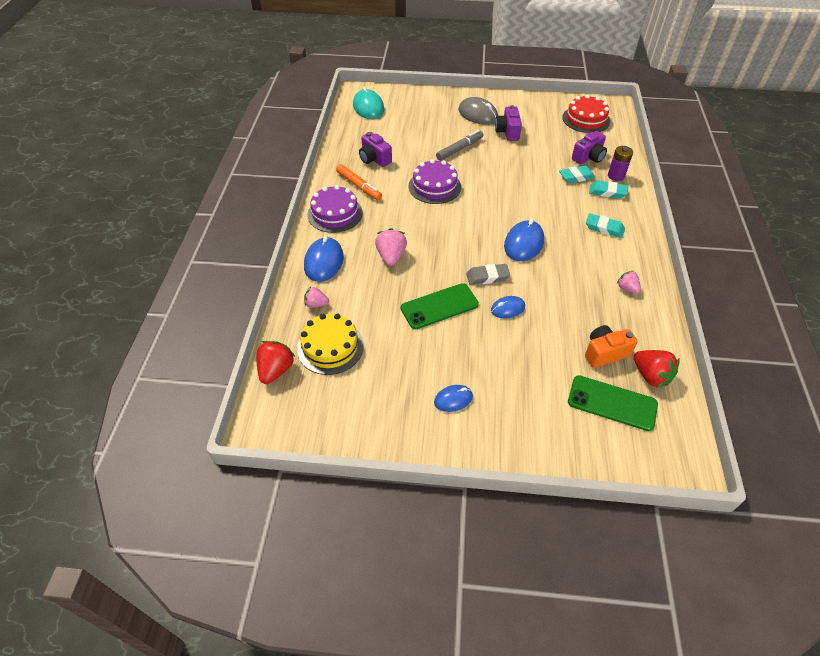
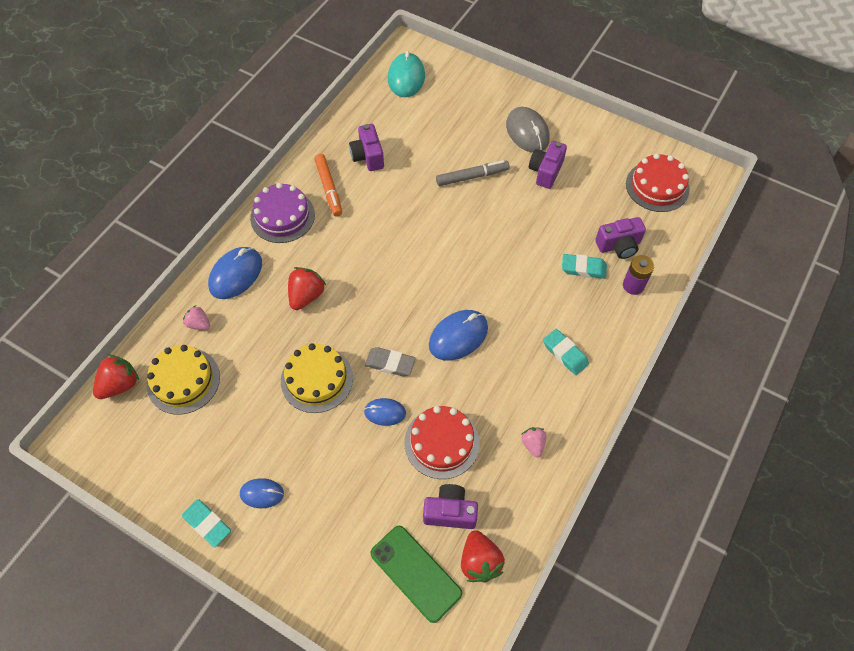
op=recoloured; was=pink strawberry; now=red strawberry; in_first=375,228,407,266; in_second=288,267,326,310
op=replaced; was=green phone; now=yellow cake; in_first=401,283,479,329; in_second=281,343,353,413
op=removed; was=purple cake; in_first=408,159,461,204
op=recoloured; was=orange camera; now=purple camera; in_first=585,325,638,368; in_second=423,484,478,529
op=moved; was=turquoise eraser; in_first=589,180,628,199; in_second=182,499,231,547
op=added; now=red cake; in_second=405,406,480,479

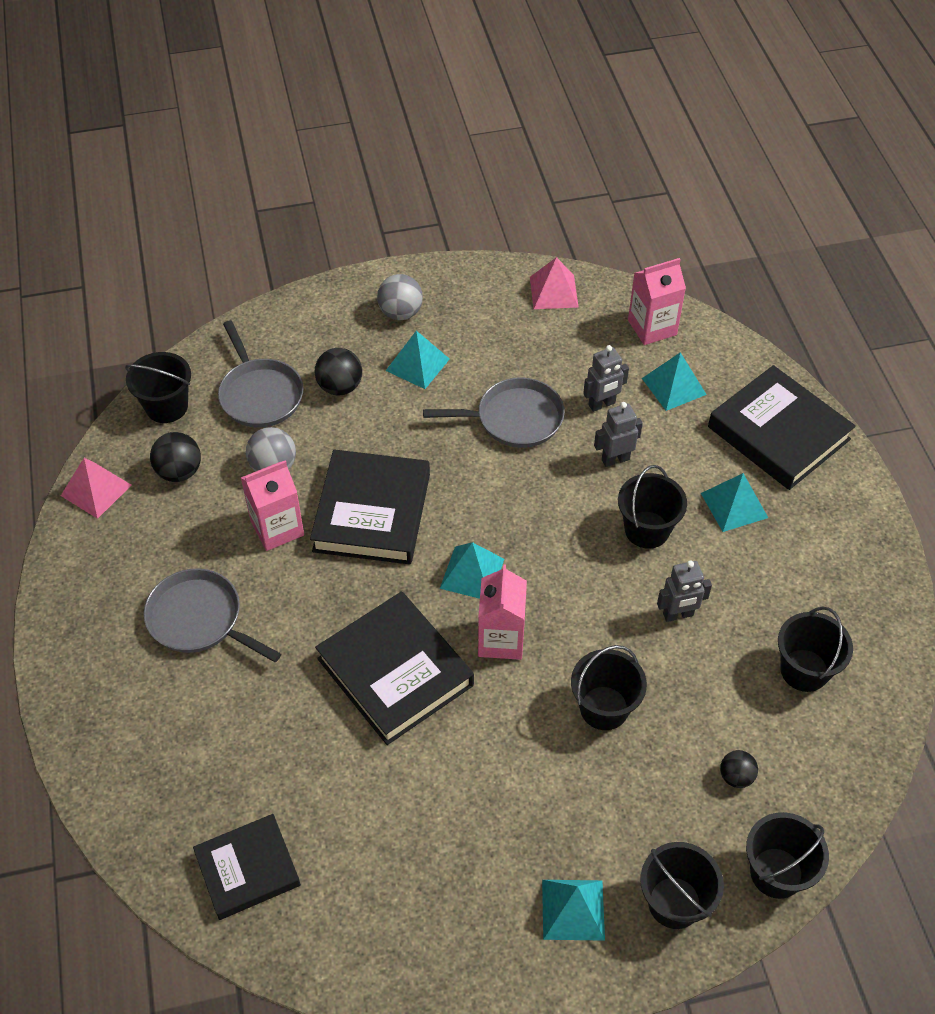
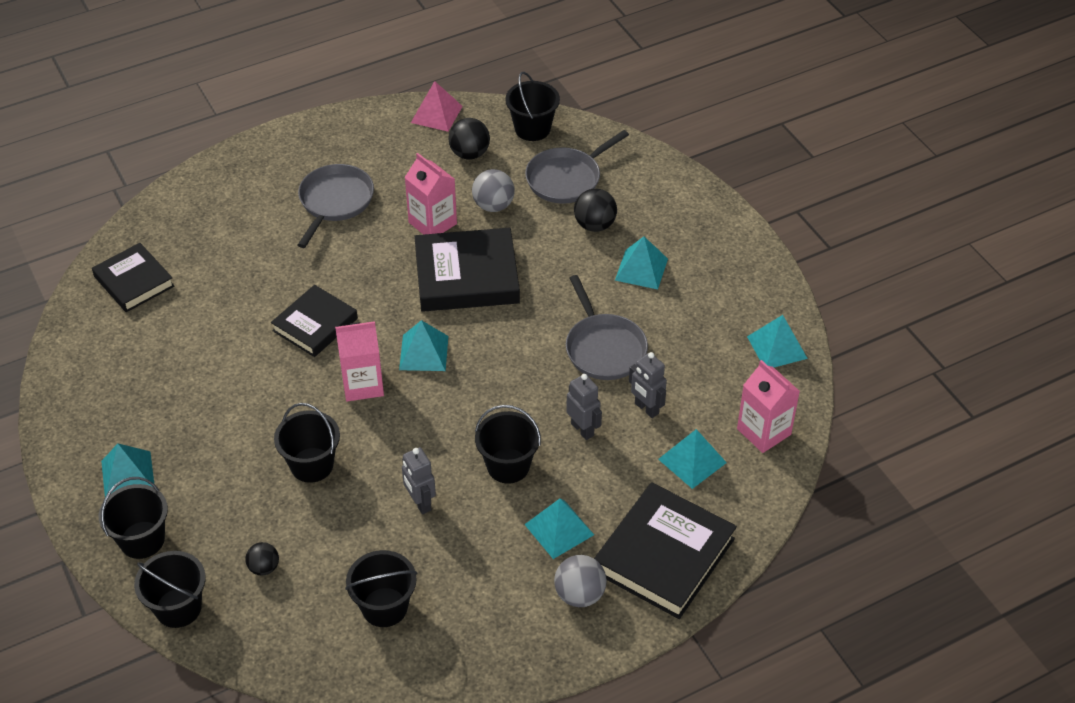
op=resized; was=black book; in_first=315,591,474,745; in_second=271,285,358,357; ratio=0.64
op=moved; was=grey ball; in_first=377,274,423,320; in_second=554,555,607,607
op=recoloured; was=pink pyramid; now=turquoise pyramid; in_first=530,257,578,309; in_second=747,315,808,367

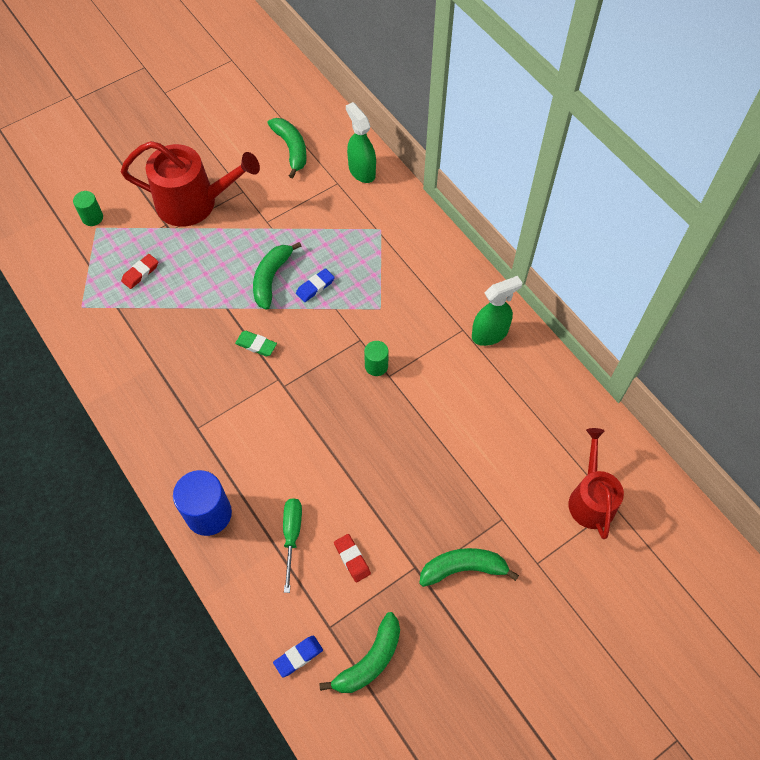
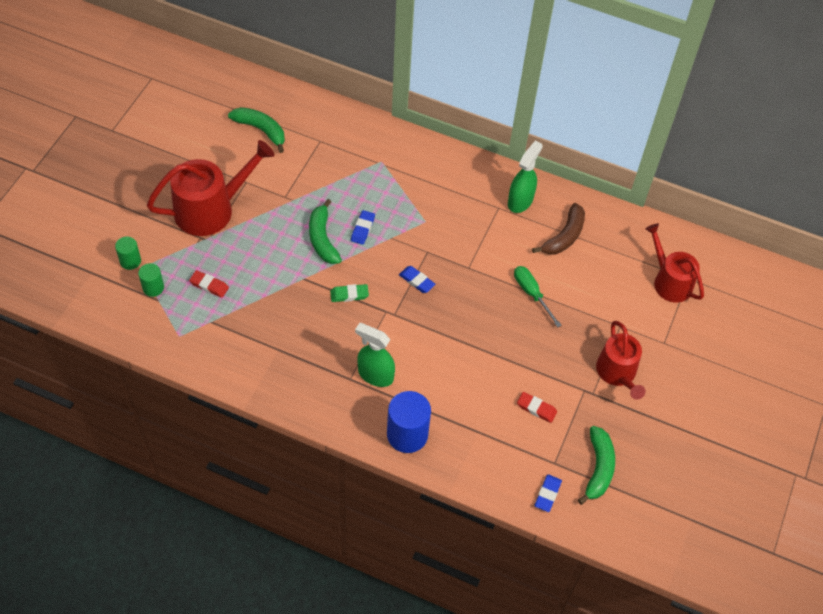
op=turned; was=red eraser; in_first=121,254,158,289; in_second=189,270,229,298; clockwise=-75
op=moved; was=green screwdriver; in_first=283,498,302,593; in_second=514,266,562,327
op=moved; was=green spray bottle; in_first=346,102,376,183; in_second=355,323,395,387
op=moved; was=green cylinder; in_first=364,341,389,376; in_second=138,263,164,297
op=replaced; was=green banana; now=red watering can; in_first=419,548,519,587; in_second=596,321,646,400
op=added; now=blue eraser; in_second=399,266,435,293
op=added; now=brown banana; in_second=532,203,585,255

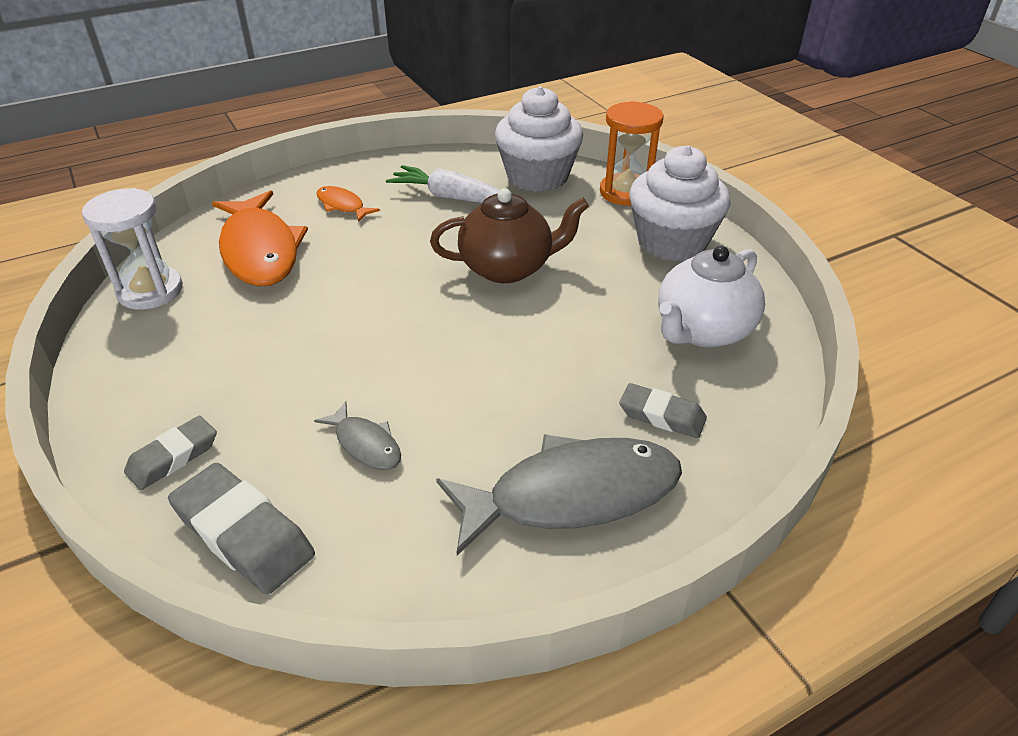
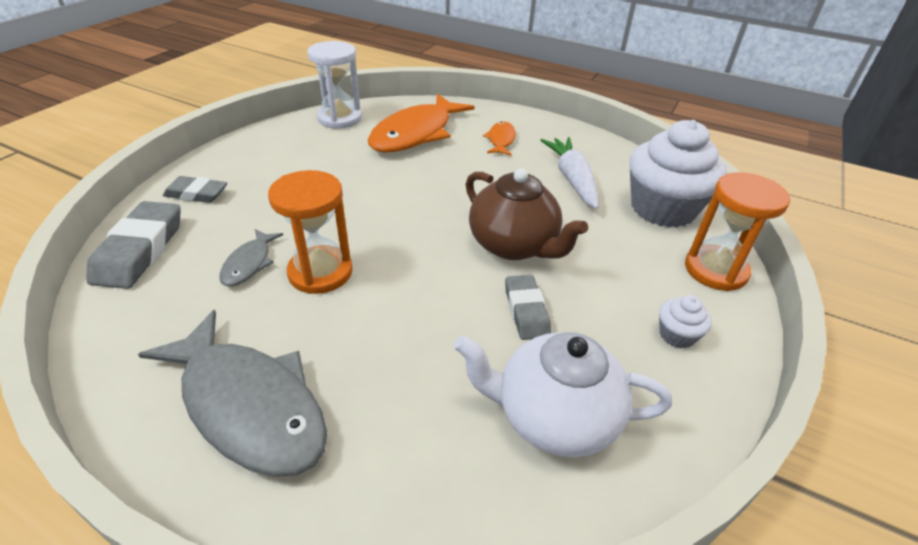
op=moved; was=grey eraser; in_first=619,383,707,438; in_second=505,275,551,340
op=resized; was=white cupcake; in_first=629,145,731,261; in_second=659,295,712,348; ratio=0.42
op=added; now=orange hourglass; in_second=268,170,353,294

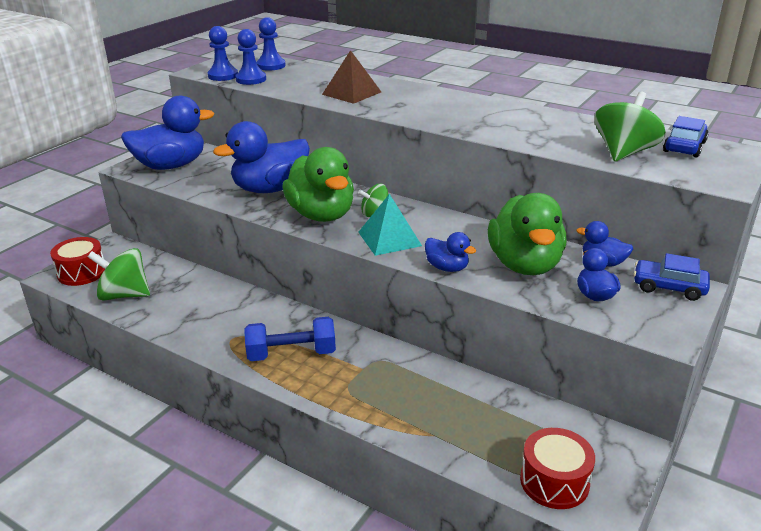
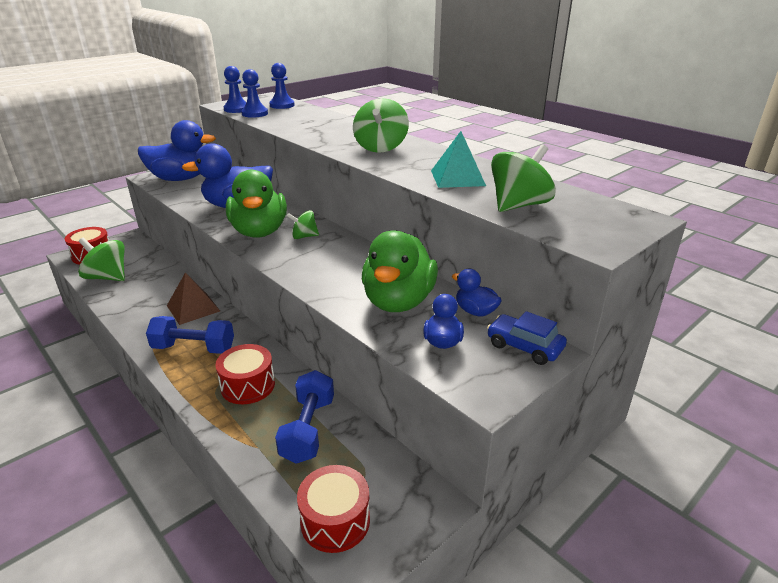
op=moved; was=brown pyramid; in_first=322,50,381,104; in_second=167,272,220,325
op=moved; was=turquoise pyramid; in_first=358,194,422,256; in_second=431,131,486,188
op=removed; was=blue duck; in_first=425,232,476,272
op=removed; was=blue car; in_first=663,116,708,158
op=added; now=red drum; in_second=215,344,275,404
op=added; now=blue dumbbell; in_second=275,370,334,464
op=added; now=green spinning top; in_second=353,98,409,153

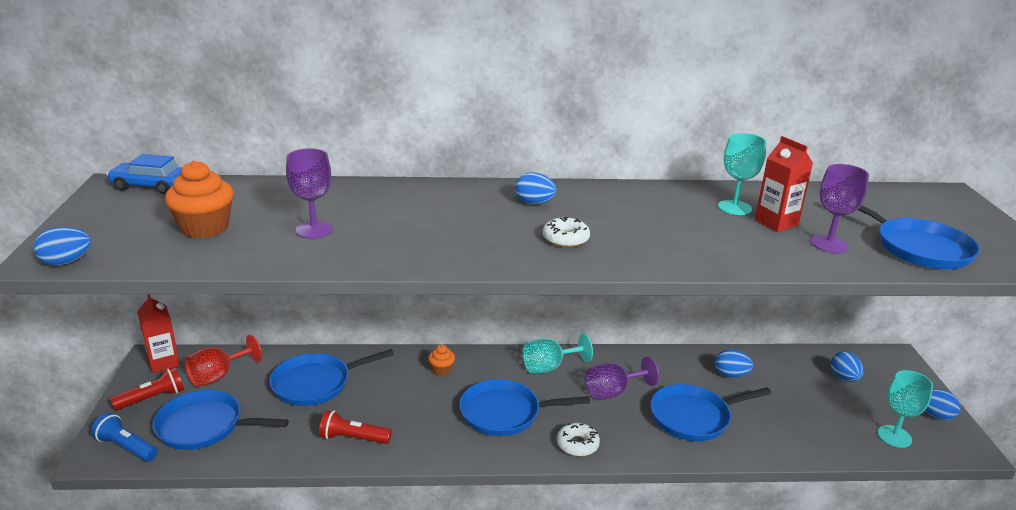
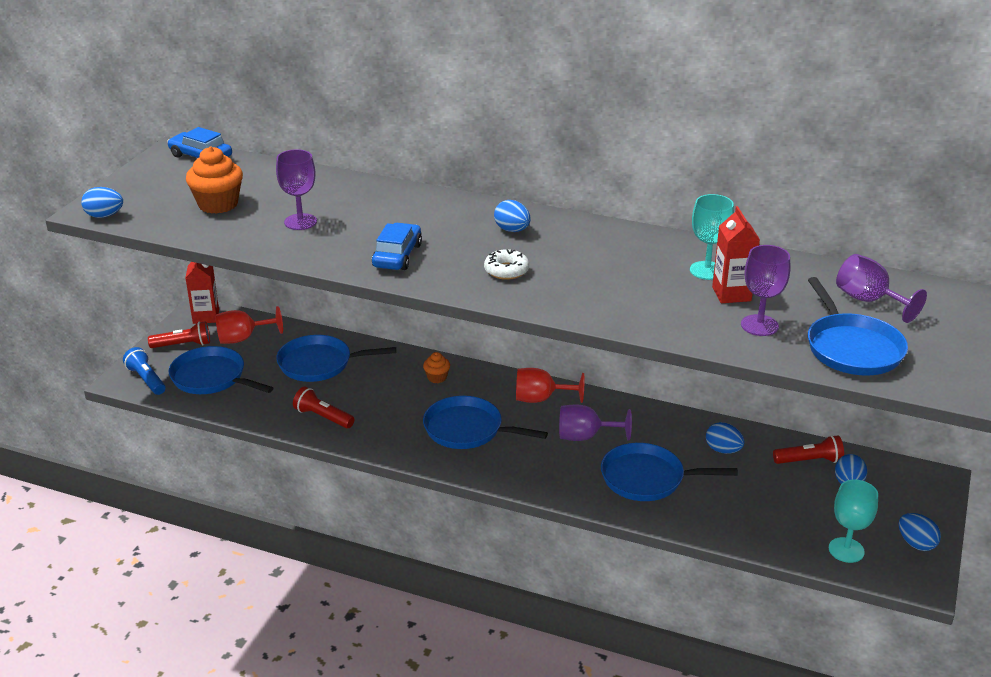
op=recoloured; was=turquoise goblet; now=red goblet; in_first=523,334,593,374; in_second=516,368,585,403
op=removed; was=white donut; in_first=557,423,600,456
op=added; now=blue car; in_second=372,223,422,270
op=added; now=red flashlight; in_second=773,435,844,464
op=added; now=purple goblet; in_second=836,254,927,323

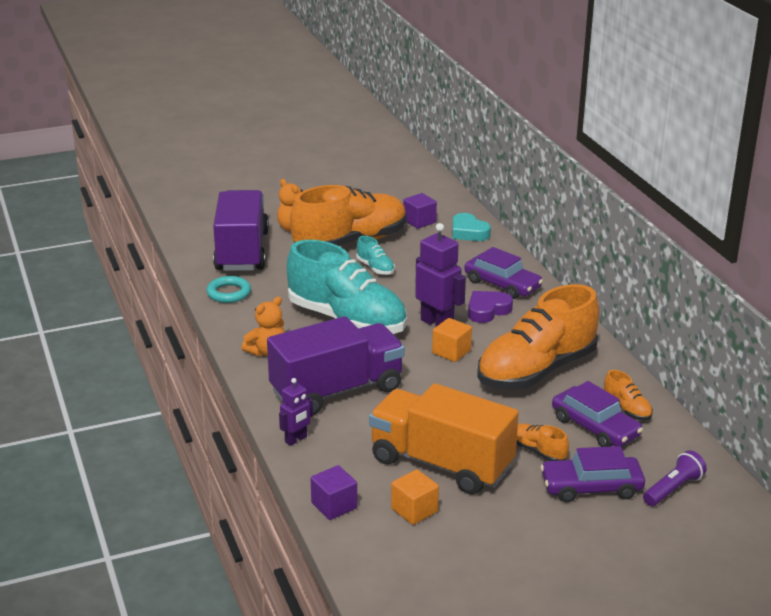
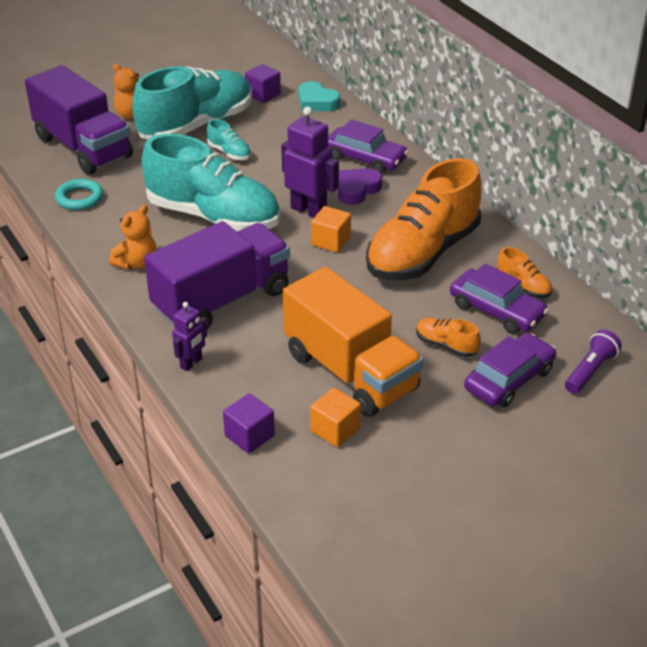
op=turned; was=purple truck; in_first=213,190,269,271; in_second=25,65,133,175; clockwise=150
op=recoloured; was=orange shoe; now=turquoise shoe; in_first=290,185,407,246; in_second=132,66,252,139
op=turned; was=orange truck; in_first=369,383,519,495; in_second=283,267,424,417; clockwise=-150
op=turned; was=purple car; in_first=540,446,645,502; in_second=464,333,556,407; clockwise=150

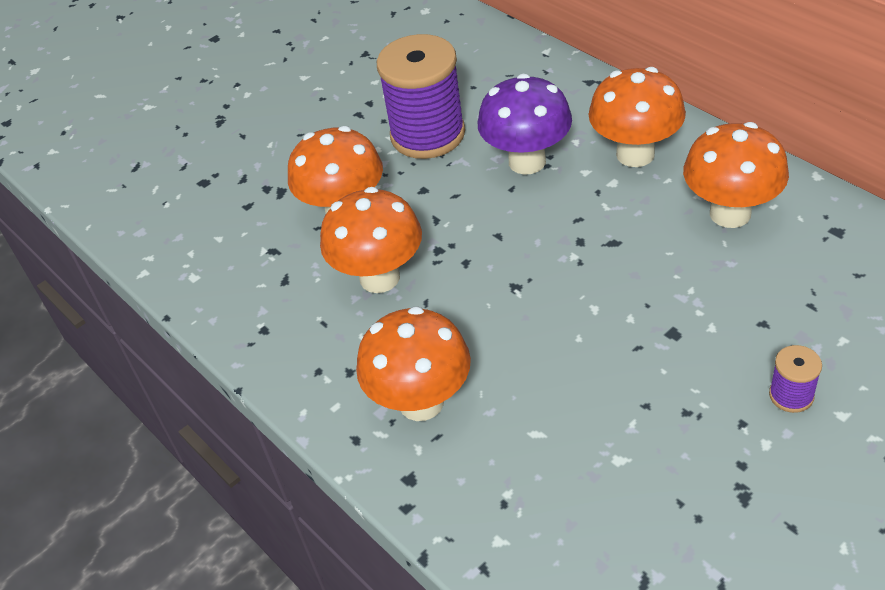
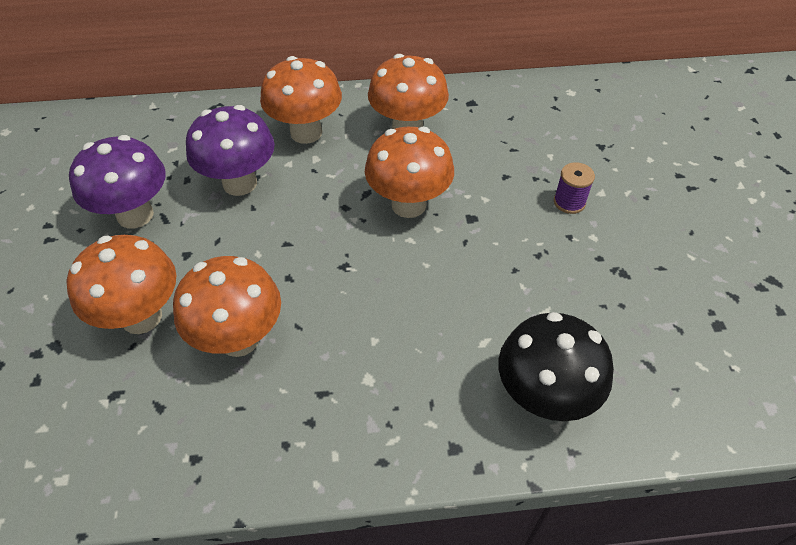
op=moved; was=orange mushroom; in_first=356,306,471,421; in_second=365,127,454,218
op=replaced; was=purple spool; now=purple mushroom; in_first=377,34,465,159; in_second=69,135,166,229
op=added; now=black mushroom; in_second=498,312,614,421

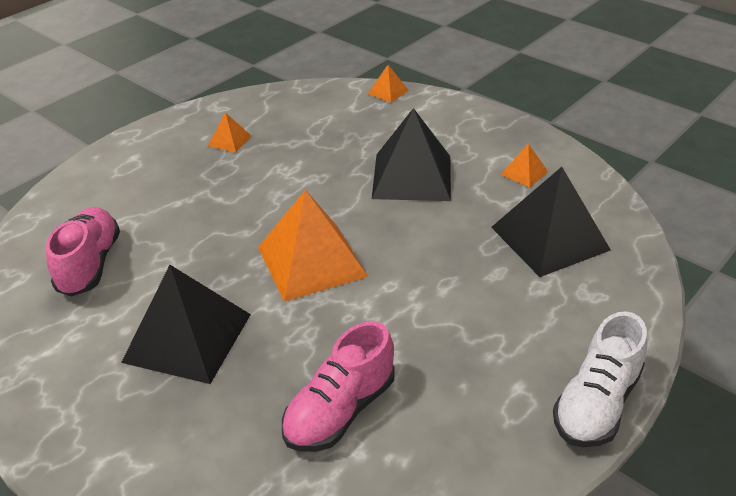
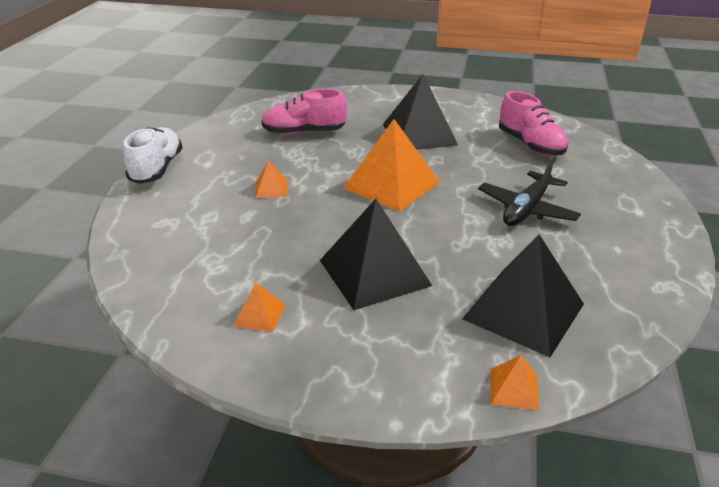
op=moved; was=orange pyramid; in_first=208,112,251,152; in_second=255,160,288,198
op=turned; was=pink shoe; in_first=282,321,394,452; in_second=261,89,347,135; clockwise=-105
op=moved; was=black pyramid; in_first=491,167,611,277; in_second=462,235,584,357
op=added; now=black plane; in_second=478,156,581,226

